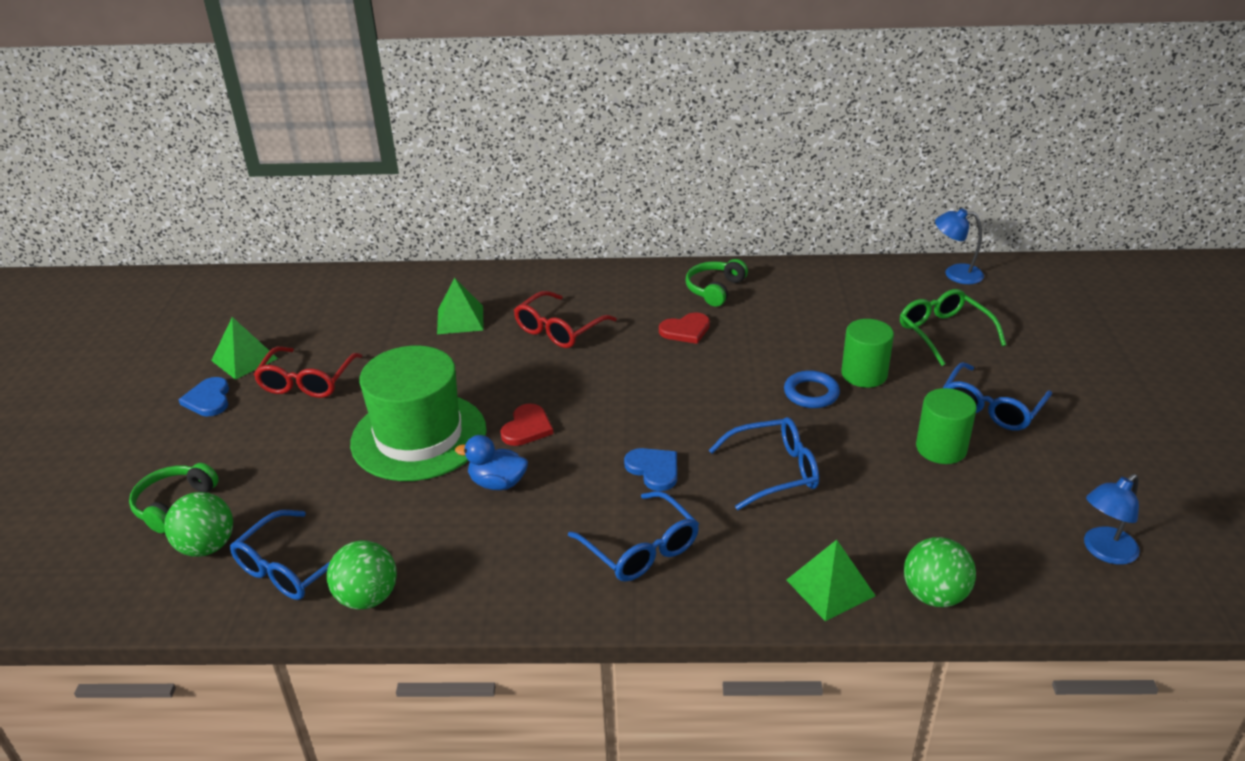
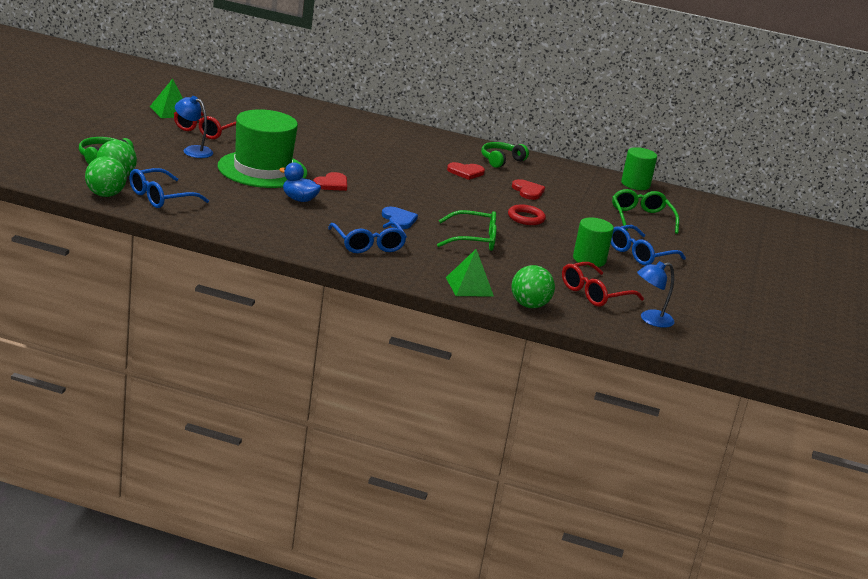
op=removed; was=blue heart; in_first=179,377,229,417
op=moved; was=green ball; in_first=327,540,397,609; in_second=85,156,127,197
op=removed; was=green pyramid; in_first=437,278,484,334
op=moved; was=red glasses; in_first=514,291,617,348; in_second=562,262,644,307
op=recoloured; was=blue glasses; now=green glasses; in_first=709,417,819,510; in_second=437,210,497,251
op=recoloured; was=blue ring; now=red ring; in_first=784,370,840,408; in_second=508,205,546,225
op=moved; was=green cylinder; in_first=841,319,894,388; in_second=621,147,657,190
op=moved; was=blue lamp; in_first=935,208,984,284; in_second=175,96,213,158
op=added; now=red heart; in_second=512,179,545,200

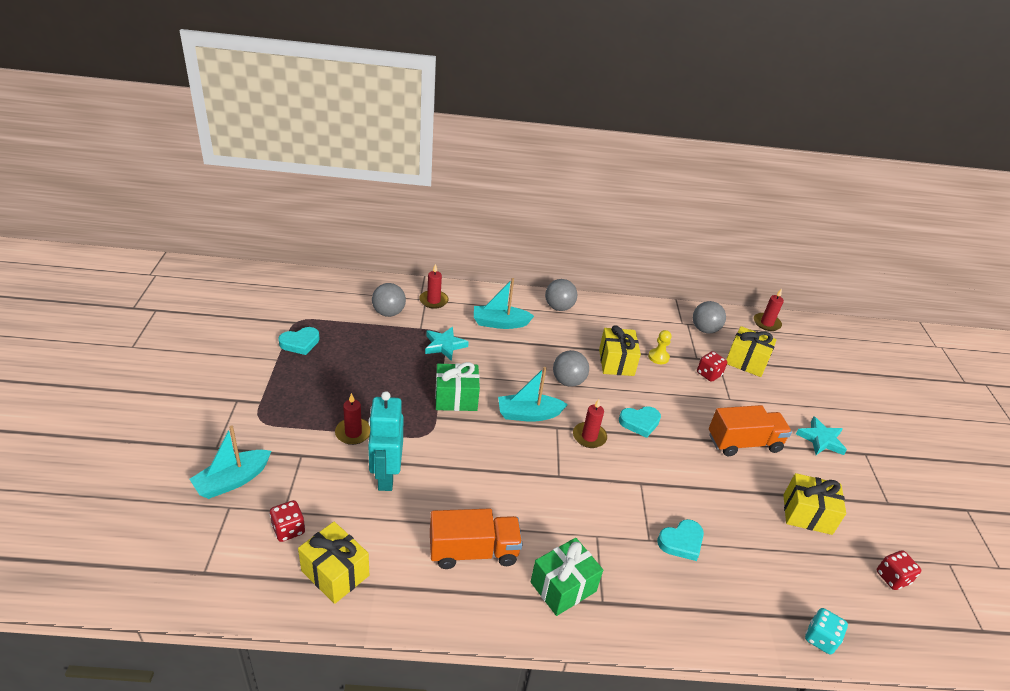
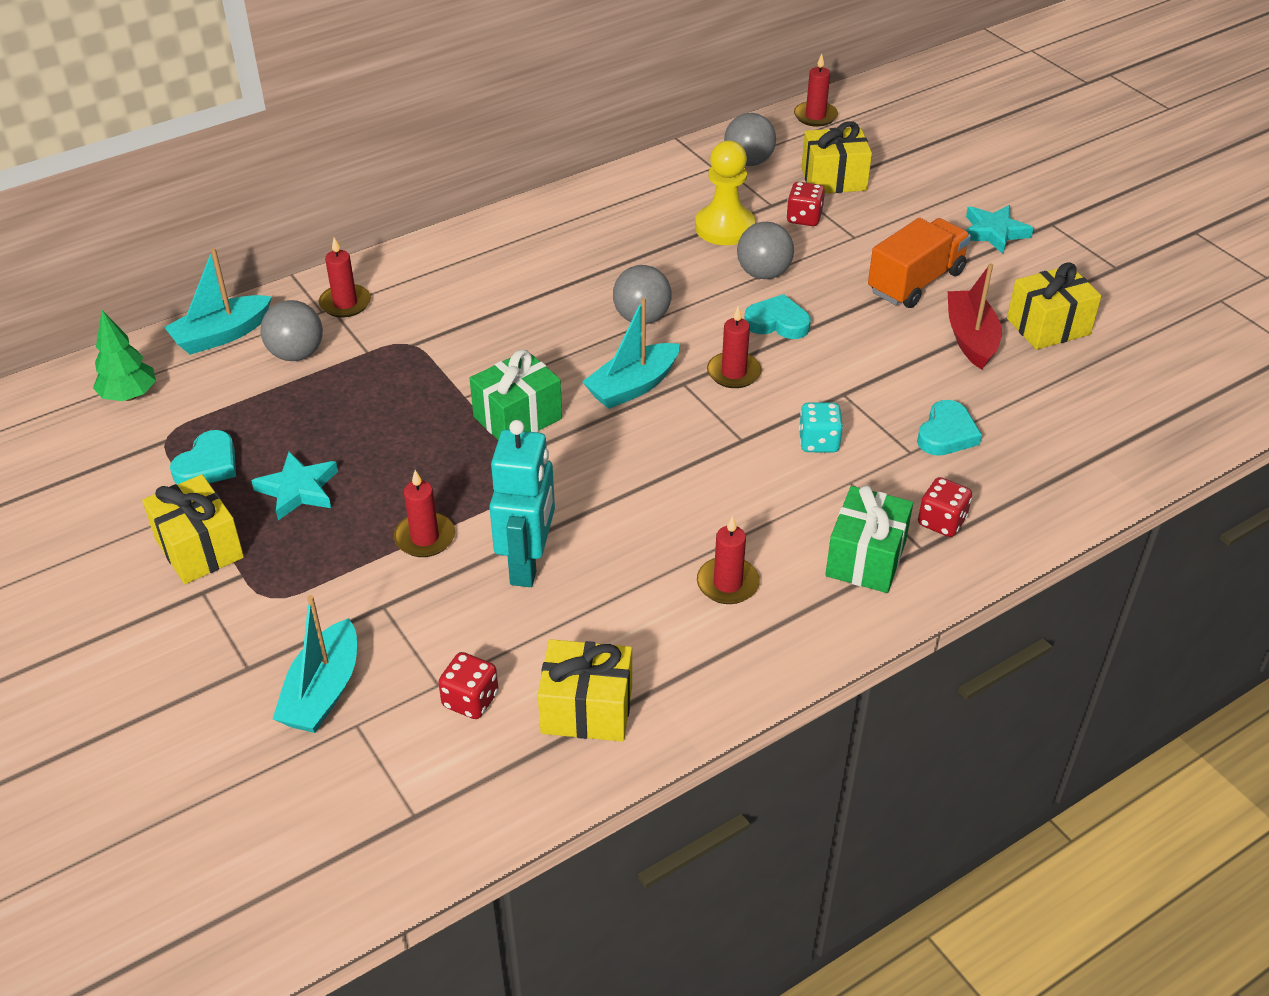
op=turned; was=turquoise robot; in_first=368,391,403,491; in_second=489,420,555,587; clockwise=-135
op=moved; was=turquoise star; in_first=425,327,469,361; in_second=251,452,338,520
op=replaced; was=orange truck; now=red candle; in_first=430,509,523,569; in_second=697,515,760,604
op=moved; was=turquoise boat; in_first=474,278,534,329; in_second=164,248,272,355
op=moved; was=grey ball; in_first=545,279,577,311; in_second=737,222,794,279
op=moved; was=yellow gift; in_first=599,325,641,376; in_second=142,474,244,584
op=turned; was=turquoise heart; in_first=619,406,661,438; in_second=744,294,811,339; clockwise=-120
op=resized; was=yellow pawn; in_first=648,330,672,364; in_second=695,141,755,245; ratio=1.79
op=moved; was=turquoise dice; in_first=805,608,848,655; in_second=799,402,843,453
op=moved; was=red dice; in_first=877,550,921,590; in_second=918,477,972,537
op=added; now=green tree; in_second=93,310,156,401
op=added; now=red boat; in_second=948,263,1002,370

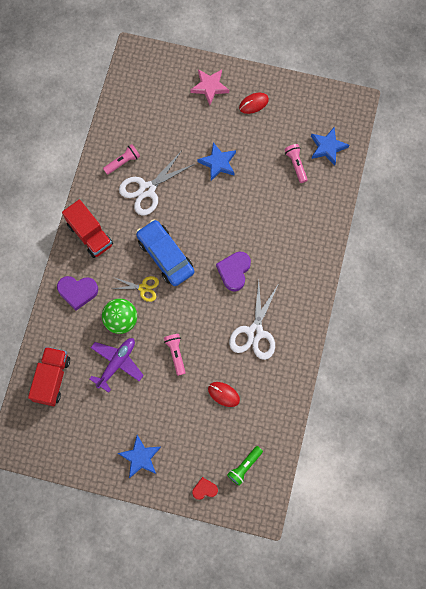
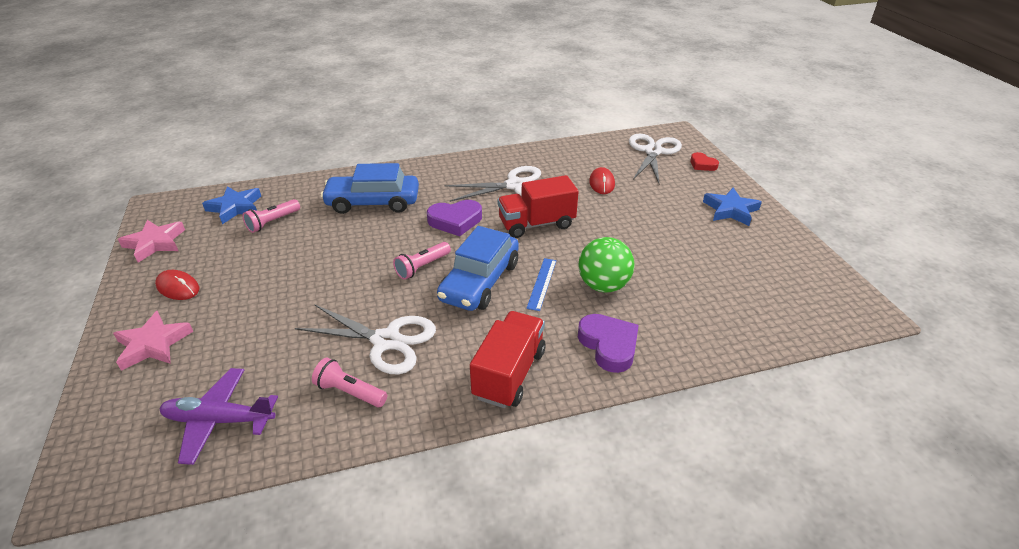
op=moved; was=red truck; in_first=28,347,70,406; in_second=498,175,579,238
op=moved; was=purple plane; in_first=90,338,144,393; in_second=160,368,278,465
op=replaced; was=yellow scissors; now=blue ruler; in_first=113,276,159,302; in_second=526,258,557,311
op=moved; was=pink flashlight; in_first=164,334,186,376; in_second=393,242,451,280
op=removed; was=blue star; in_first=197,142,236,181
op=replaced; was=green flashlight; now=white scissors; in_first=227,446,263,486; in_second=629,134,682,183
op=added; now=pink star; in_second=118,220,185,263
op=added; now=blue car; in_second=321,163,419,214

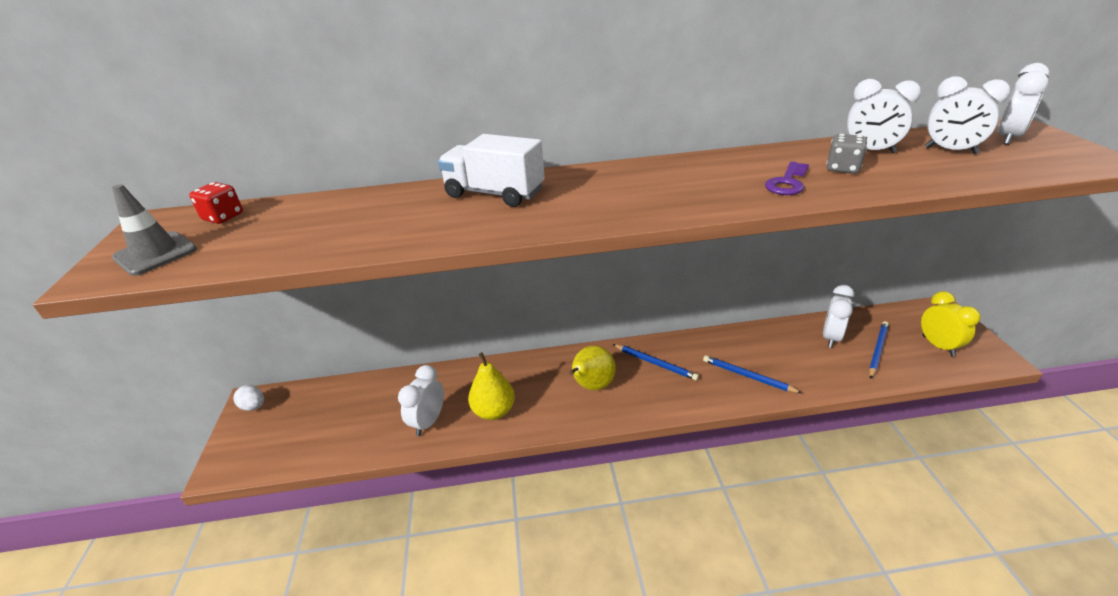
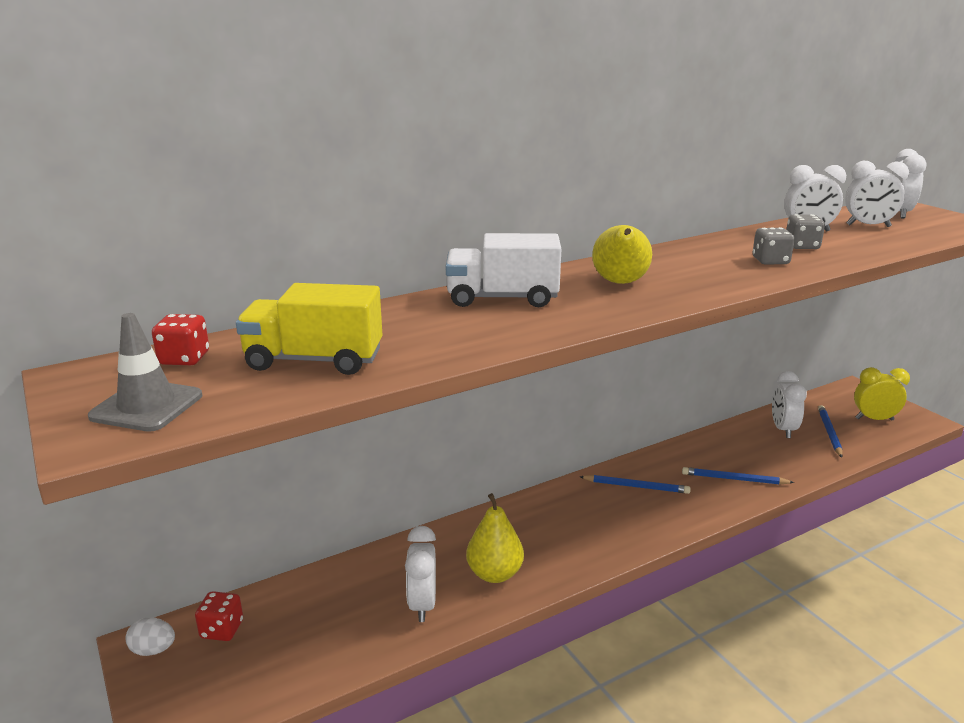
op=moved; was=yellow pear; in_first=569,346,616,390; in_second=592,225,652,284
op=replaced; was=purple key; now=grey dice; in_first=765,161,809,195; in_second=753,227,795,265
op=turned; was=yellow clock; in_first=921,291,981,357; in_second=854,367,910,421; clockwise=-45
op=added; now=red dice; in_second=195,591,243,641
op=added; now=yellow truck; in_second=236,283,382,375

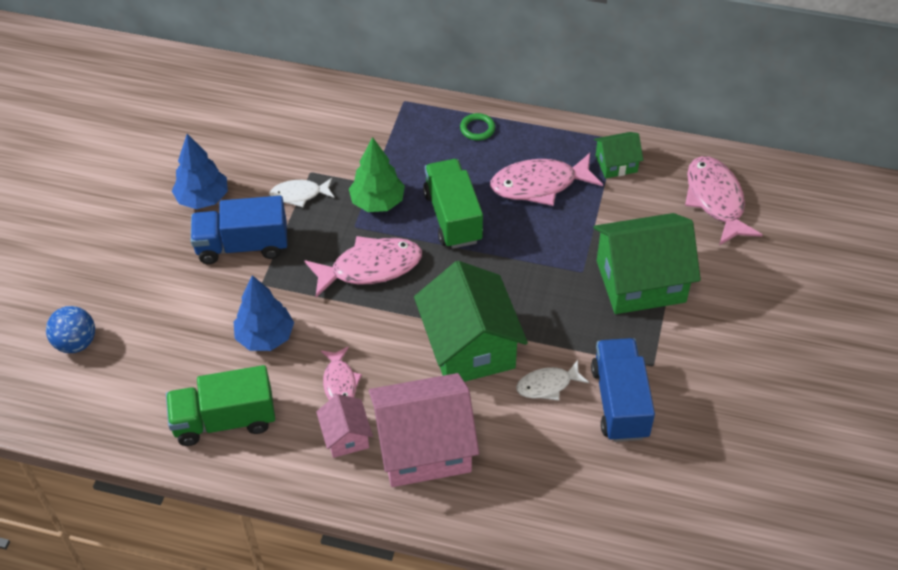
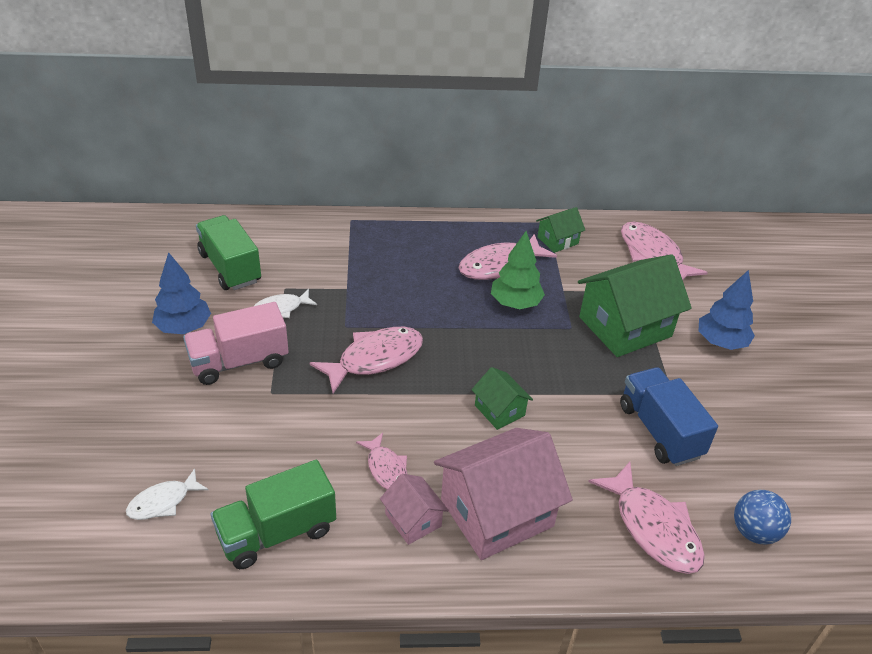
op=moved; was=blue ball; in_first=46,306,95,353; in_second=734,490,791,544
op=recoloured; was=blue truck; now=pink truck; in_first=191,196,287,264; in_second=183,302,289,385
op=moved; was=blue tree; in_first=234,275,294,351; in_second=699,270,755,350
op=moved; was=green tree; in_first=349,137,405,212; in_second=491,231,545,309
op=resized; was=green house; in_first=414,261,528,382; in_second=471,367,533,430; ratio=0.5
op=moved; was=green truck; in_first=423,159,483,249; in_second=196,215,261,290
op=removed; was=green ring; in_first=460,113,495,141
op=moved; was=white fish; in_first=516,360,589,401; in_second=126,468,208,520
op=added; now=pink fish; in_second=588,462,705,574

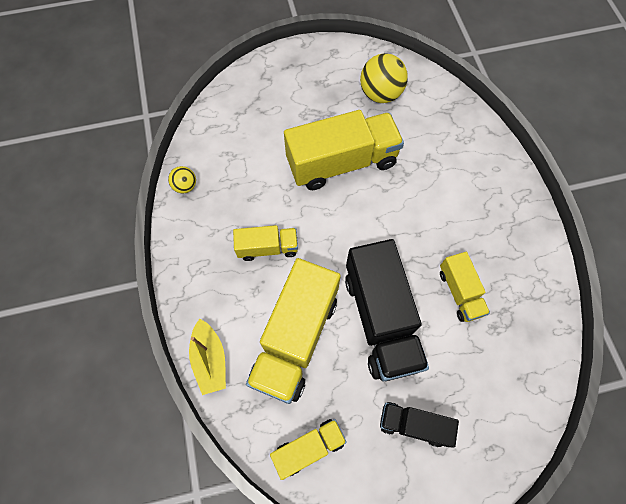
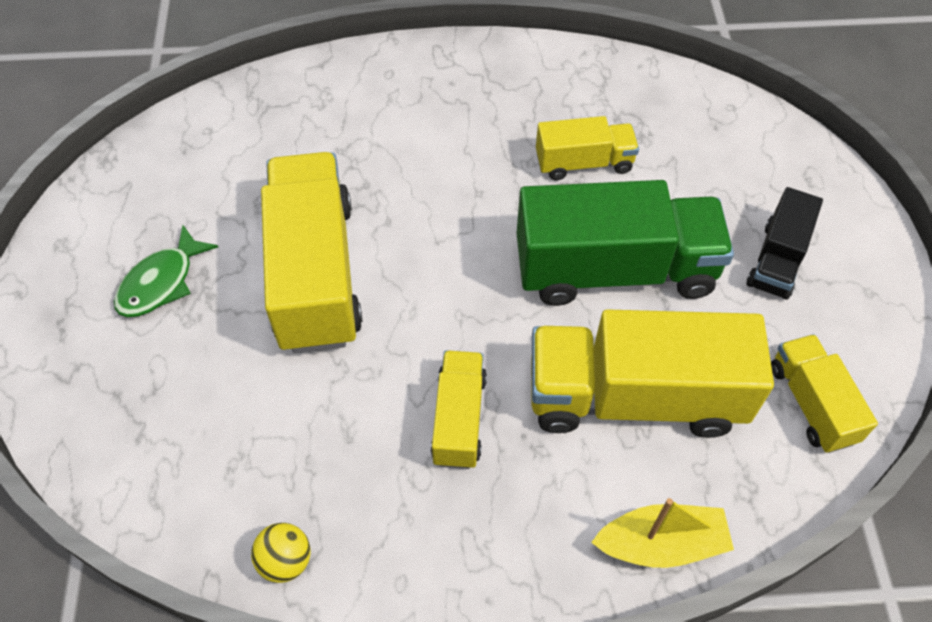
op=turned; was=yellow truck; in_first=246,258,341,404; in_second=531,309,774,438; clockwise=150
op=recoloured; was=black truck; now=green truck; in_first=345,239,429,381; in_second=517,180,734,306
op=removed; was=yellow ball; in_first=360,53,408,103
op=added; now=green fish; in_second=114,225,218,317

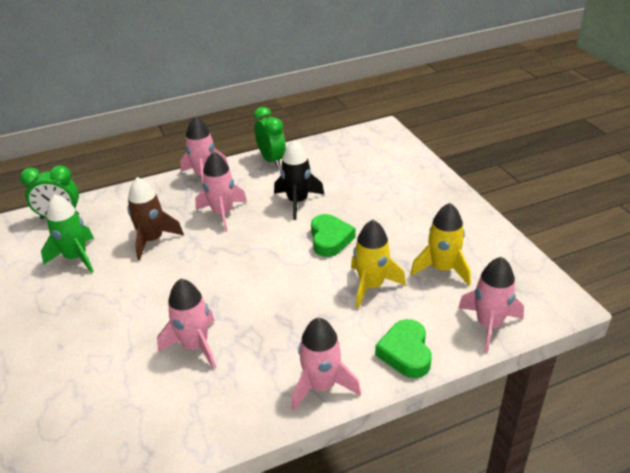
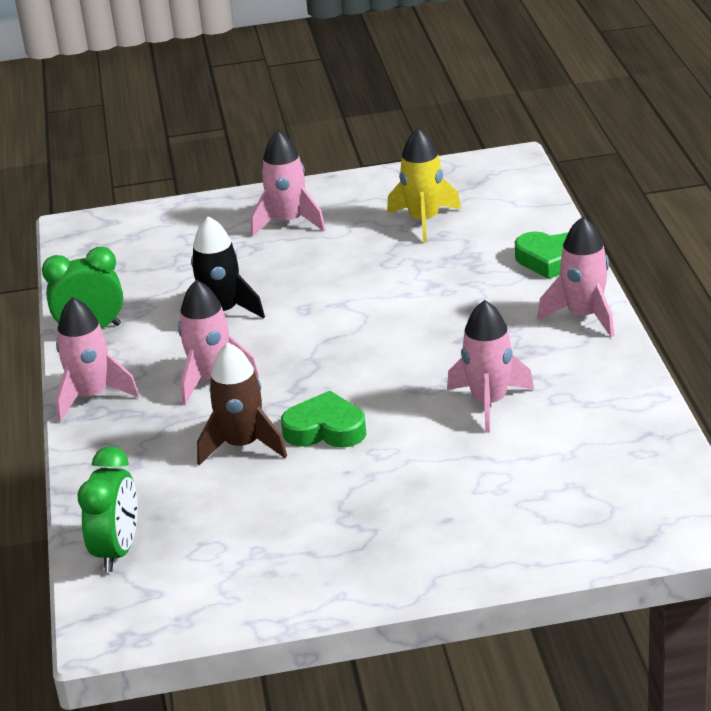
op=removed; was=green rocket; in_first=41,194,94,273
op=moved; was=green heart; in_first=311,214,355,257; in_second=281,391,367,448
op=removed; was=yellow rocket; in_first=351,220,406,309
op=moved; was=pink rocket; in_first=458,257,524,353; in_second=251,131,326,236

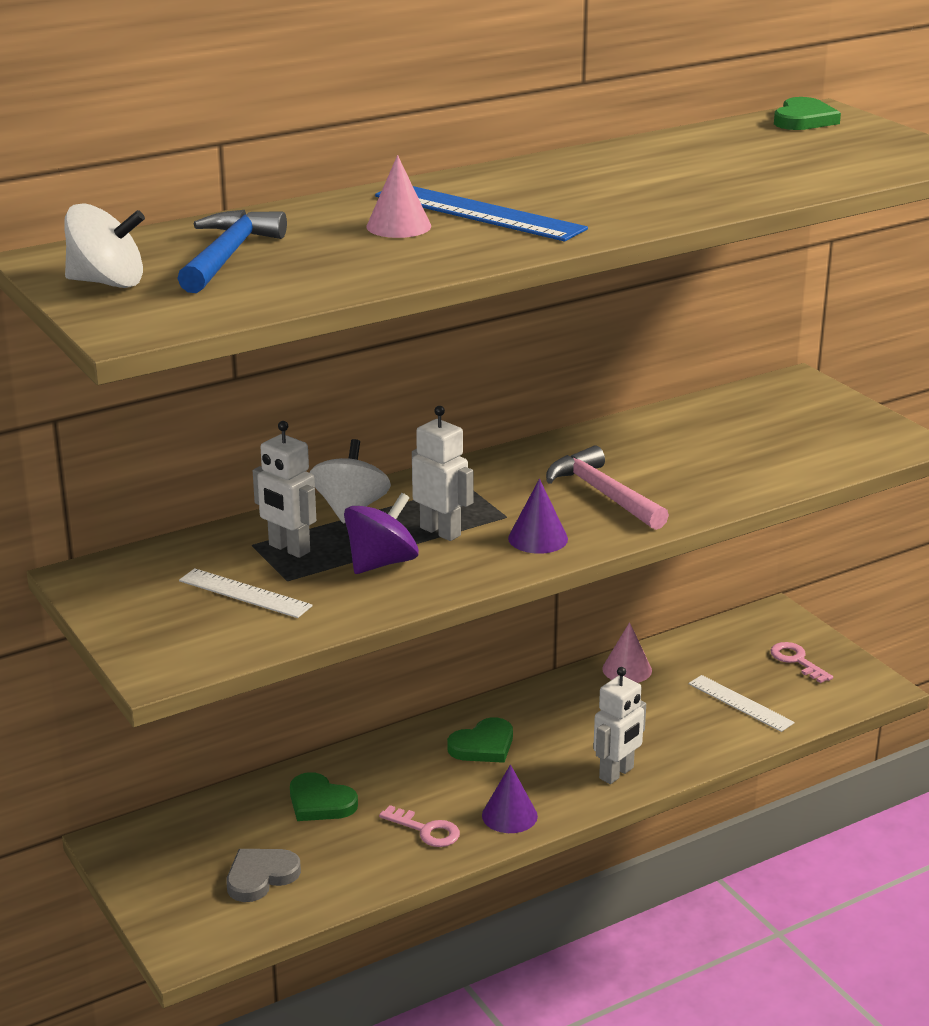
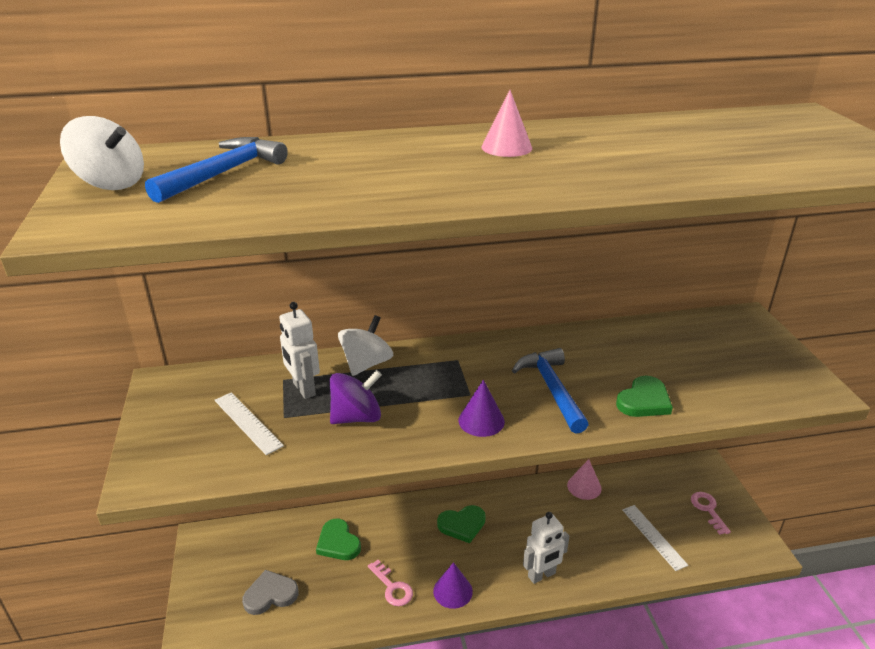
op=moved; was=pink cone; in_first=366,155,431,238; in_second=481,90,532,157
op=removed; was=blue ruler; in_first=375,186,588,241
op=removed; was=white robot; in_first=412,406,473,541
op=recoloured; was=pink hammer; now=blue hammer; in_first=546,445,669,530; in_second=512,348,589,434
op=moved; was=green heart; in_first=774,97,841,130; in_second=616,376,673,417

